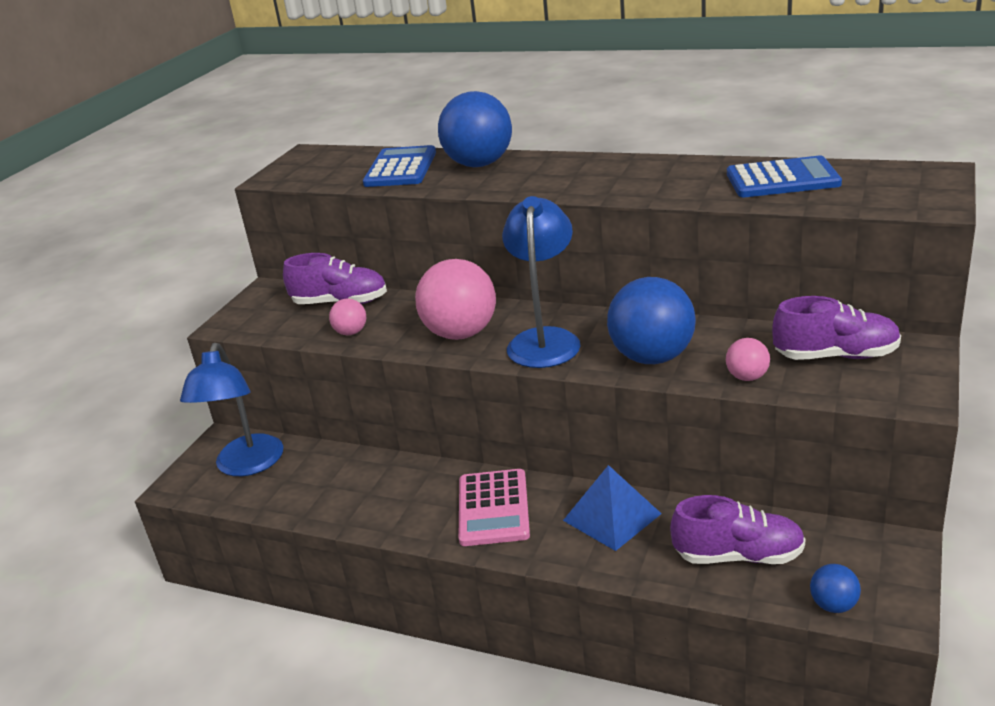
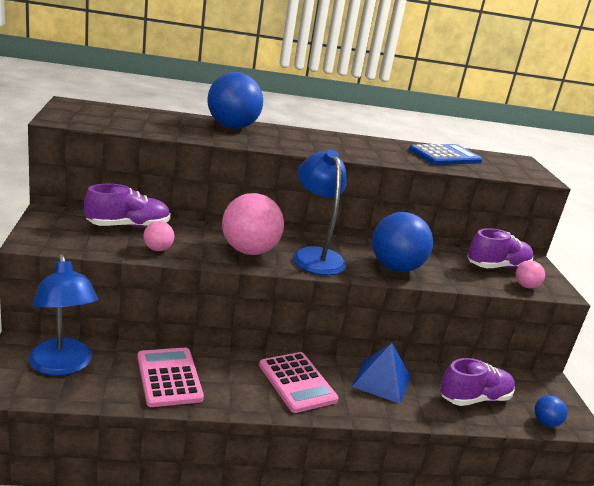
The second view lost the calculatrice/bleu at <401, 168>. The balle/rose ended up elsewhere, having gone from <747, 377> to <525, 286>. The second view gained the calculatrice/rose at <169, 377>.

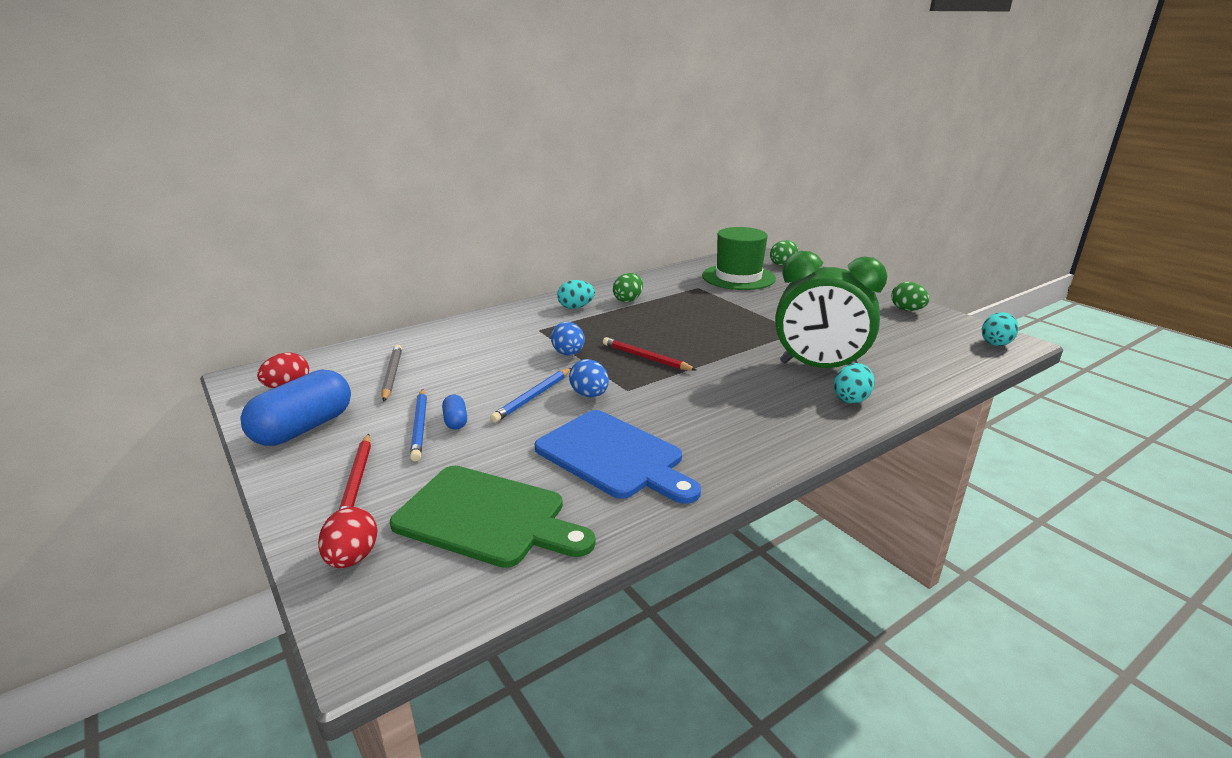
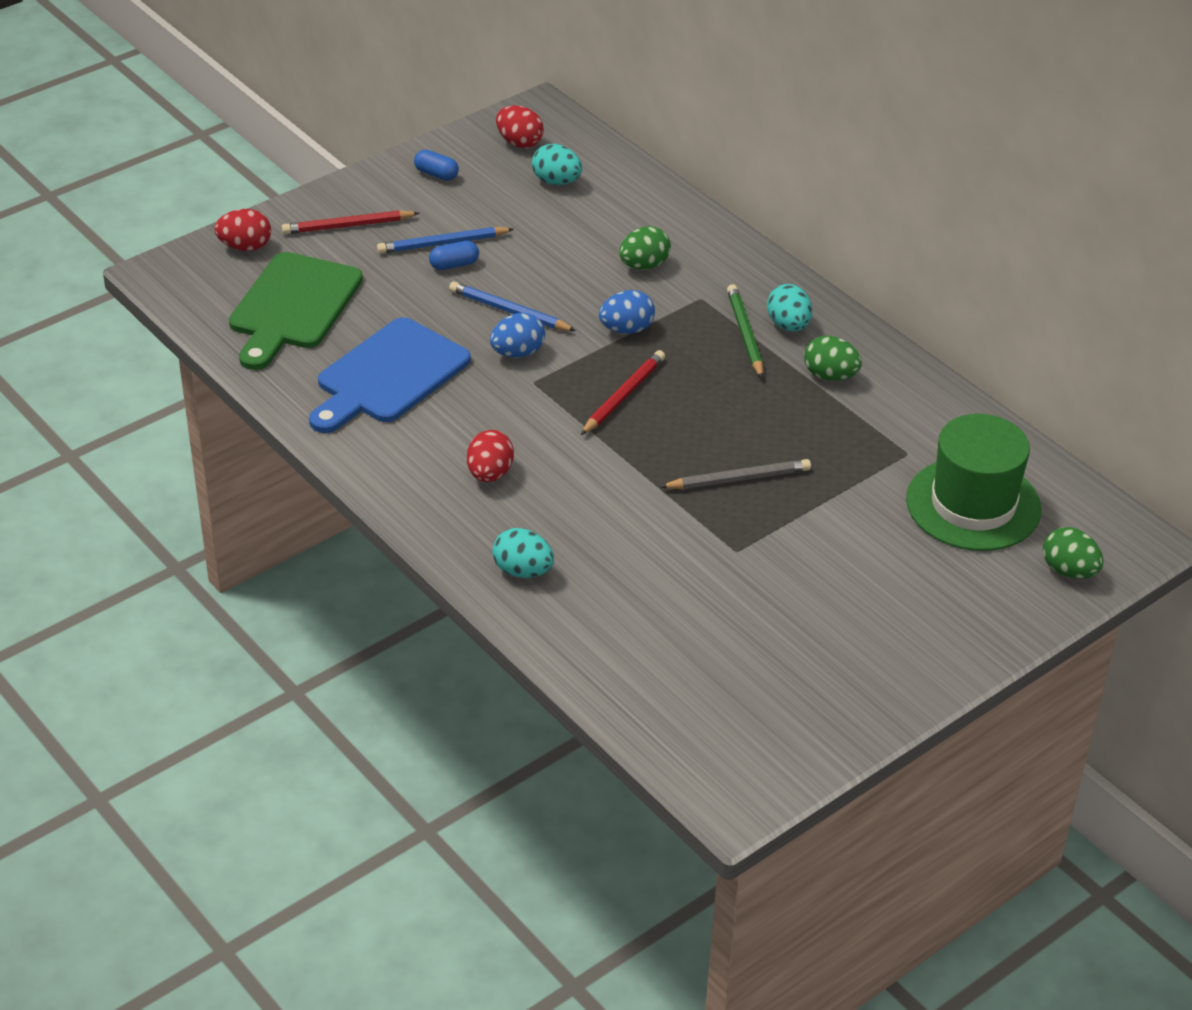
The second view lost the réveil/vert at <819, 367>. The œuf/vert ended up elsewhere, having gone from <907, 310> to <644, 265>. The œuf/turquoise ended up elsewhere, having gone from <995, 343> to <556, 181>. The crayon/gris ended up elsewhere, having gone from <392, 375> to <738, 479>. The size of the gélule/bleu at <303, 428> changed by a factor of 0.45. The second view gained the crayon/vert at <745, 334>. The second view gained the œuf/rouge at <490, 474>.

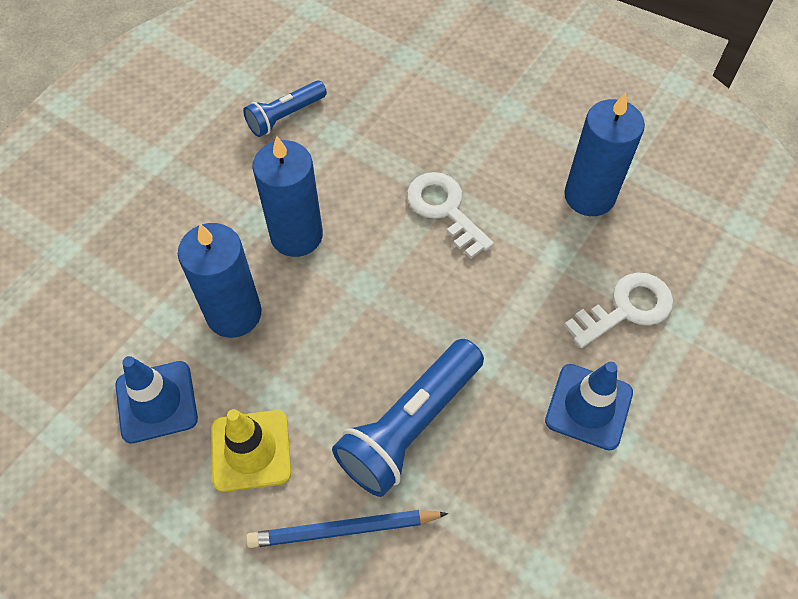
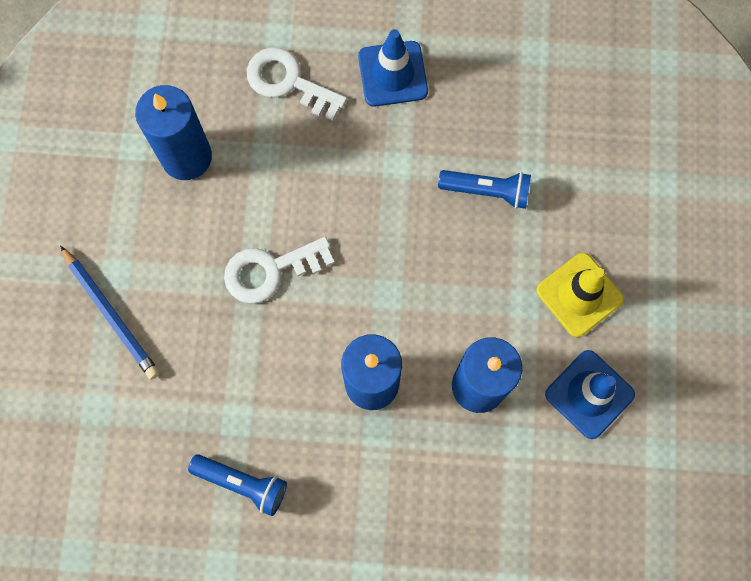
The clé/blanc at <444, 209> ended up facing another way, 45 degrees clockwise from before. The size of the lampe de poche/bleu at <409, 426> changed by a factor of 0.59. The crayon/bleu ended up elsewhere, having gone from <343, 530> to <111, 314>.

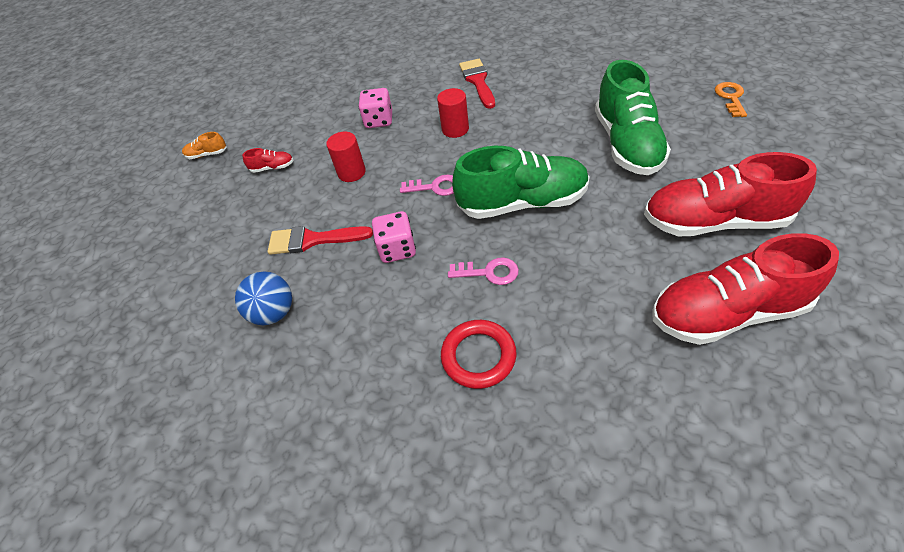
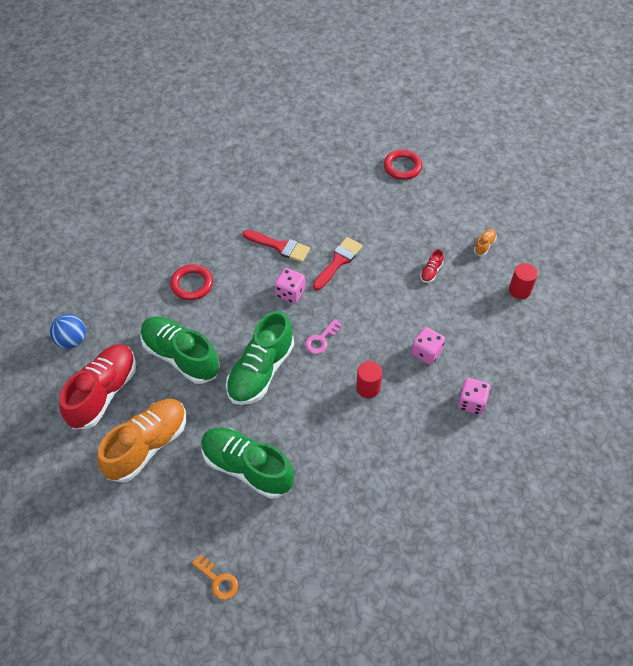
The pinceau/rouge ended up elsewhere, having gone from <478, 81> to <280, 246>. The cylindre/rouge ended up elsewhere, having gone from <351, 172> to <519, 290>. What was the chaussure/rouge at <714, 221> turned into the chaussure/orange at <147, 446>. The second view lost the clé/rose at <489, 272>. The balle/bleu ended up elsewhere, having gone from <274, 313> to <72, 340>. The second view gained the anneau/rouge at <402, 167>. The second view gained the chaussure/vert at <181, 357>. The second view gained the dé/rose at <471, 402>.

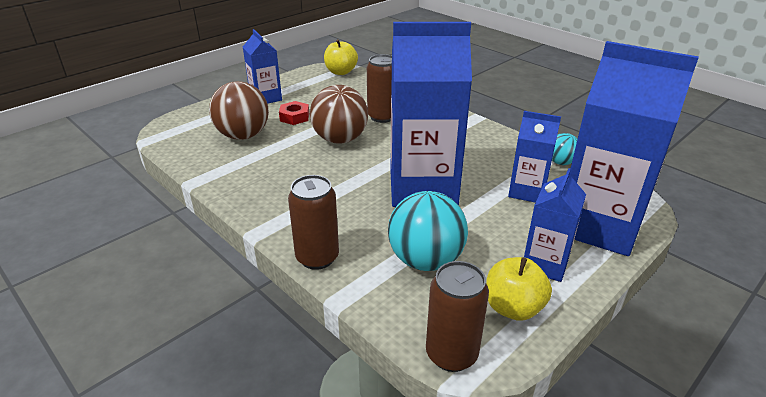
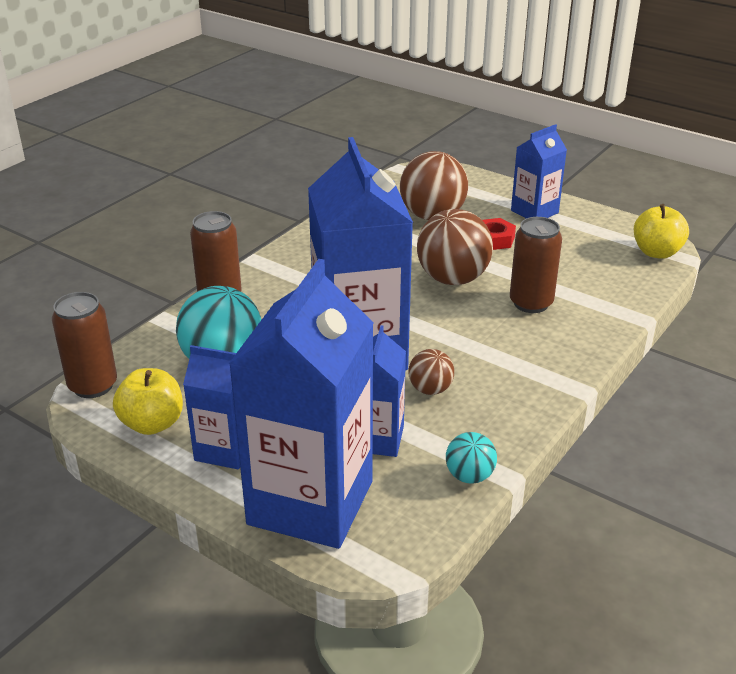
The second view gained the balle/marron at <430, 389>.

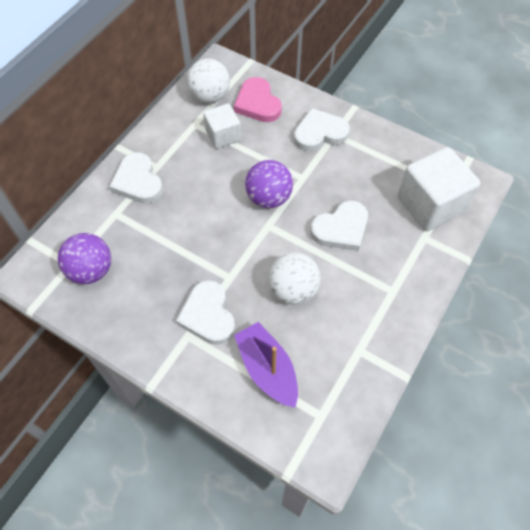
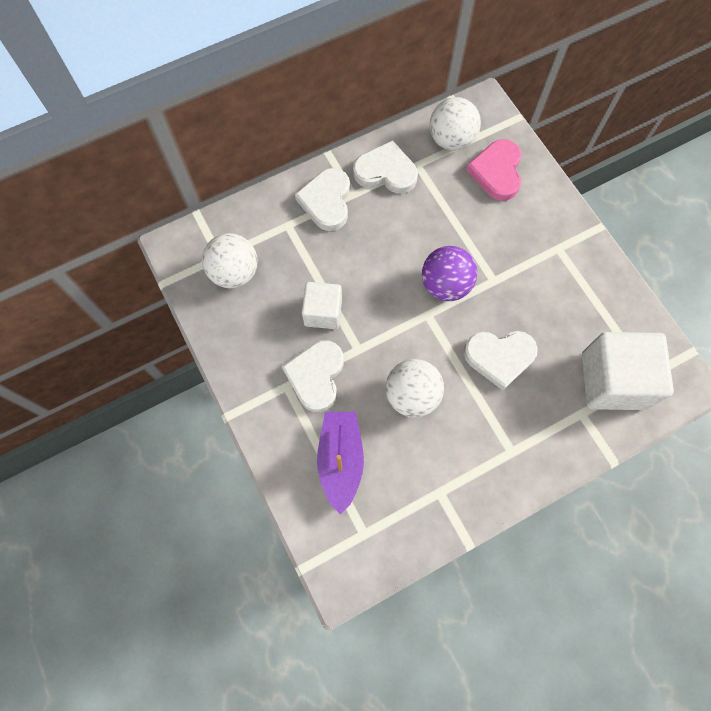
The cube/blanc ended up elsewhere, having gone from <223, 135> to <323, 312>. The cœur/blanc ended up elsewhere, having gone from <319, 133> to <386, 172>. What was the balle/violet at <91, 270> turned into the balle/blanc at <234, 272>.

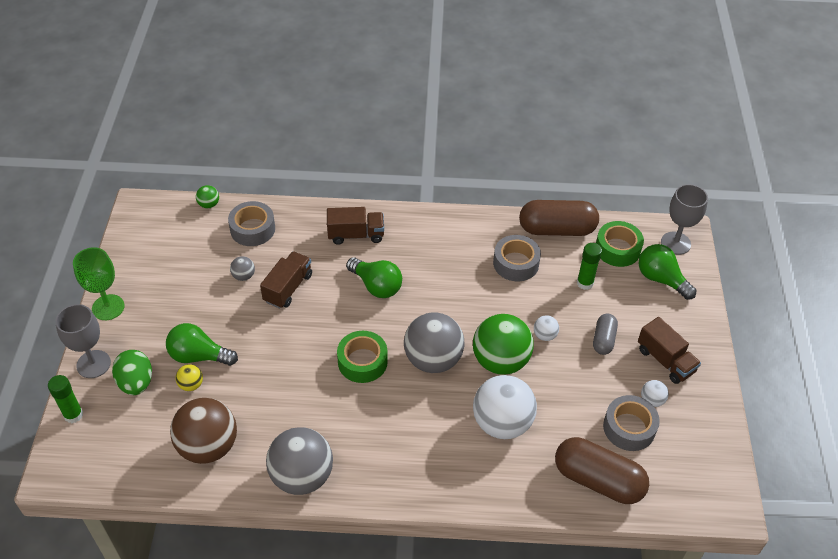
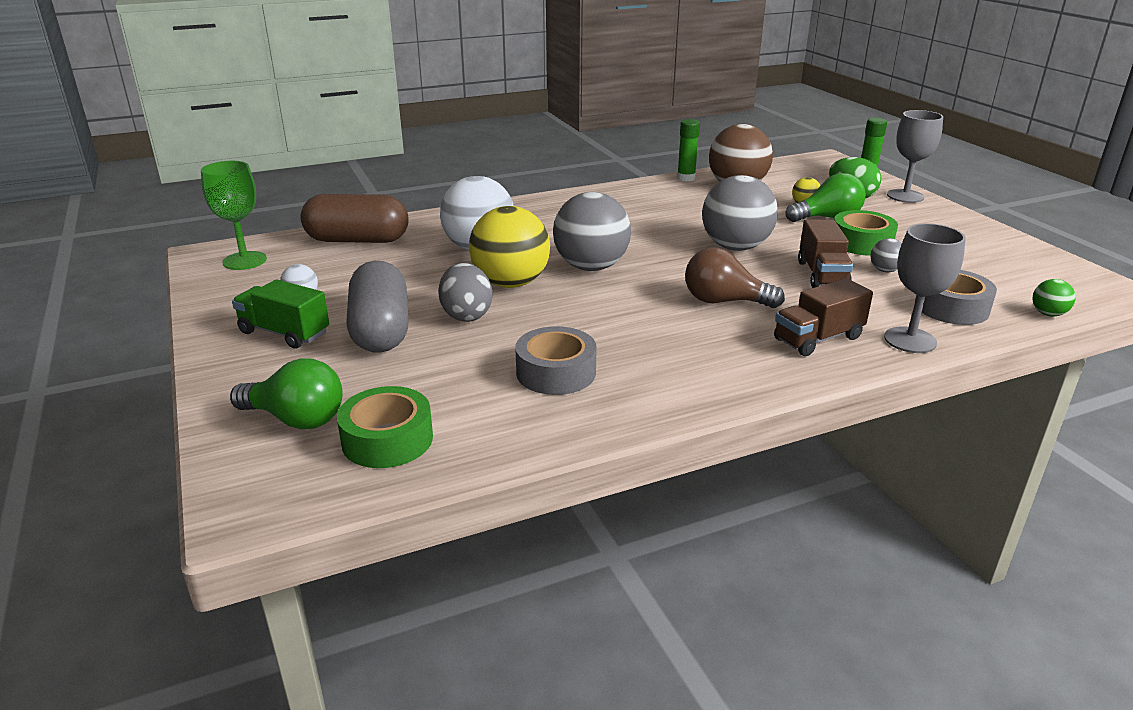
The verre à pied/gris ended up elsewhere, having gone from <675, 243> to <910, 340>. The second view lost the gélule/marron at <556, 229>. The bâton de colle/vert ended up elsewhere, having gone from <585, 283> to <686, 178>. The verre à pied/vert ended up elsewhere, having gone from <108, 307> to <244, 261>. What was the ampoule/vert at <376, 286> turned into the ampoule/marron at <724, 301>. What was the balle/vert at <500, 361> turned into the balle/jaune at <511, 283>. The size of the gélule/gris at <603, 340> changed by a factor of 1.85. Where the balle/blanc stood at <544, 335>, the œuf/gris came to stand at <466, 315>. What was the camion/marron at <665, 360> turned into the camion/vert at <284, 333>. The ruban adhésif/vert ended up elsewhere, having gone from <362, 362> to <861, 243>. The second view lost the ruban adhésif/gris at <629, 428>. The balle/gris ended up elsewhere, having gone from <302, 476> to <735, 247>.

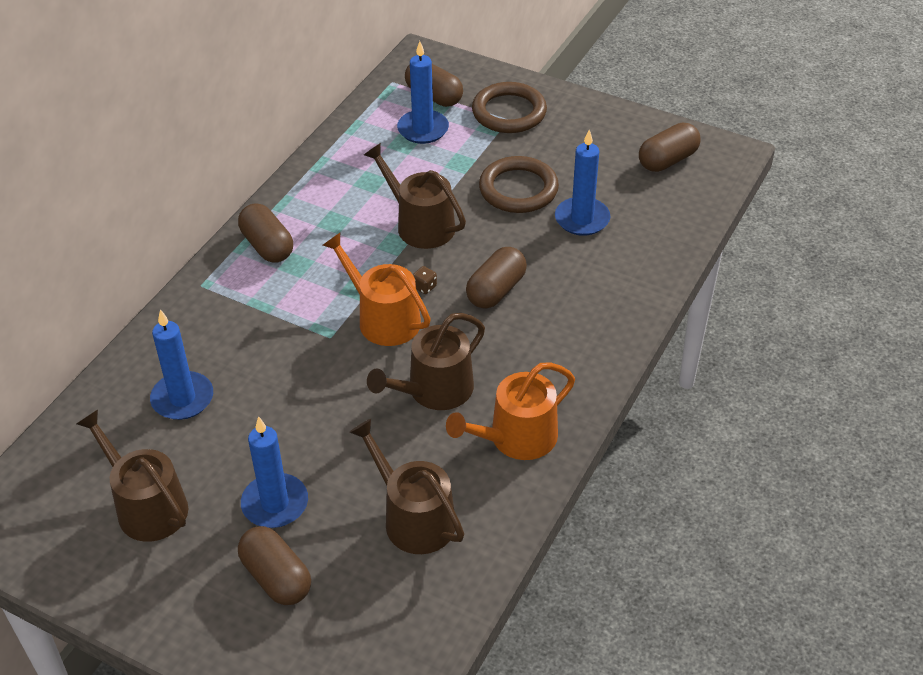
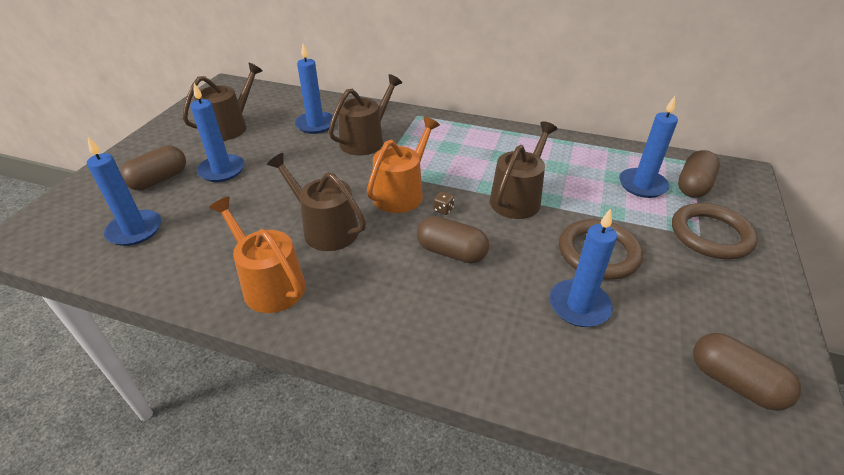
The second view lost the gélule/marron at <267, 246>. The arrosoir/marron ended up elsewhere, having gone from <413, 518> to <366, 140>. The second view gained the bougie/bleu at <135, 230>.

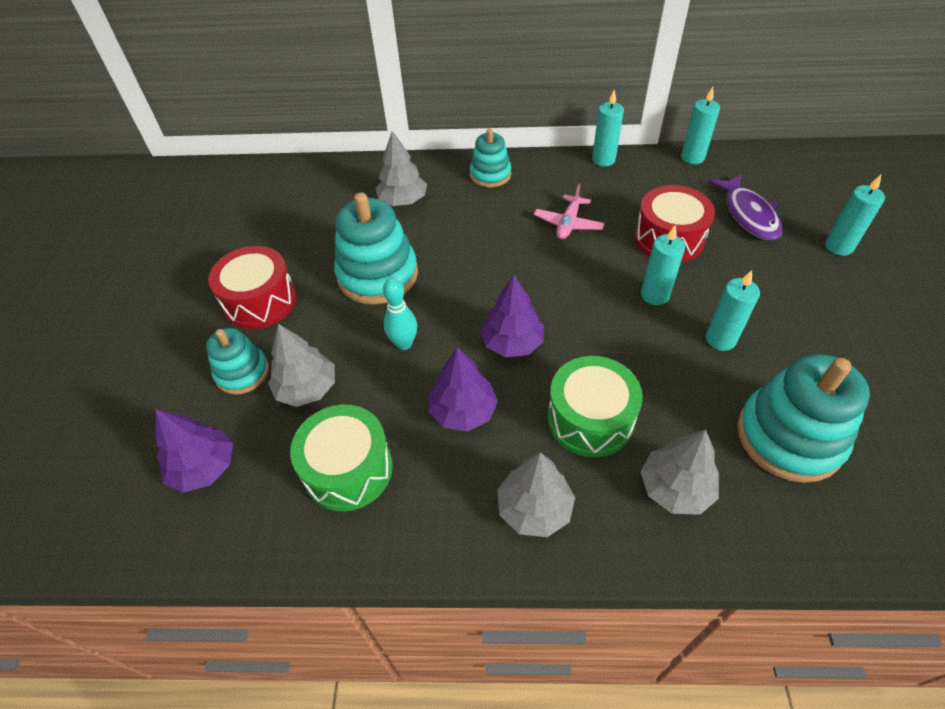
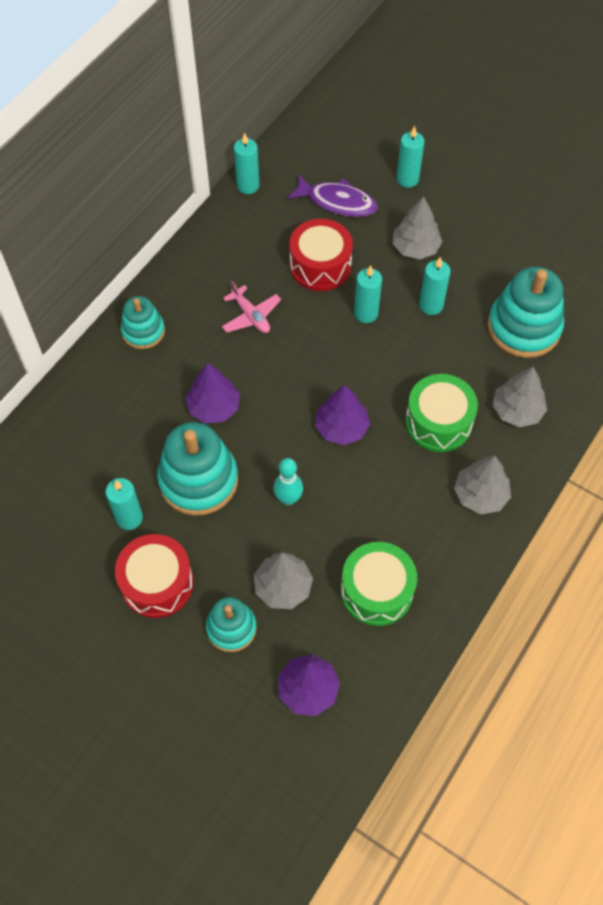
The bougie/turquoise ended up elsewhere, having gone from <603, 160> to <129, 518>. The arbre/gris ended up elsewhere, having gone from <403, 200> to <415, 247>. The arbre/violet ended up elsewhere, having gone from <463, 411> to <214, 407>.

